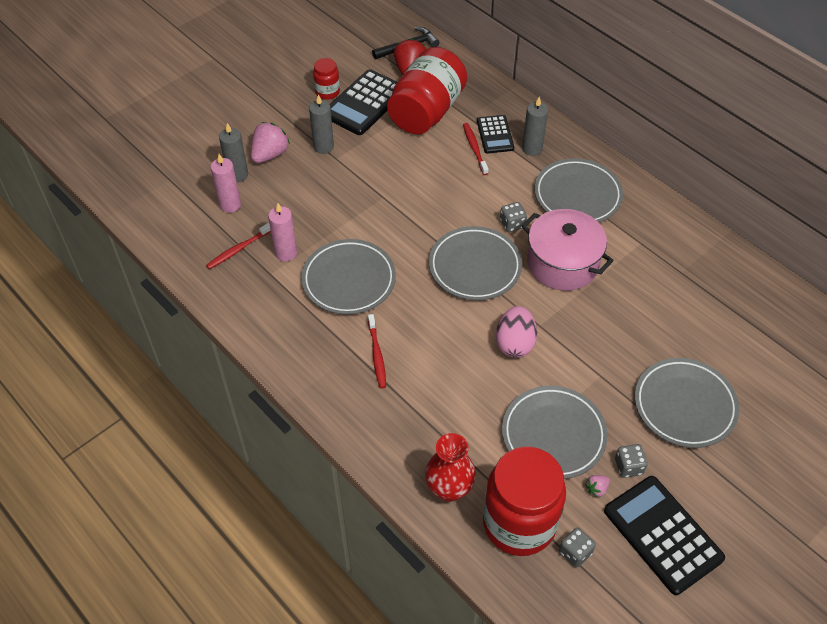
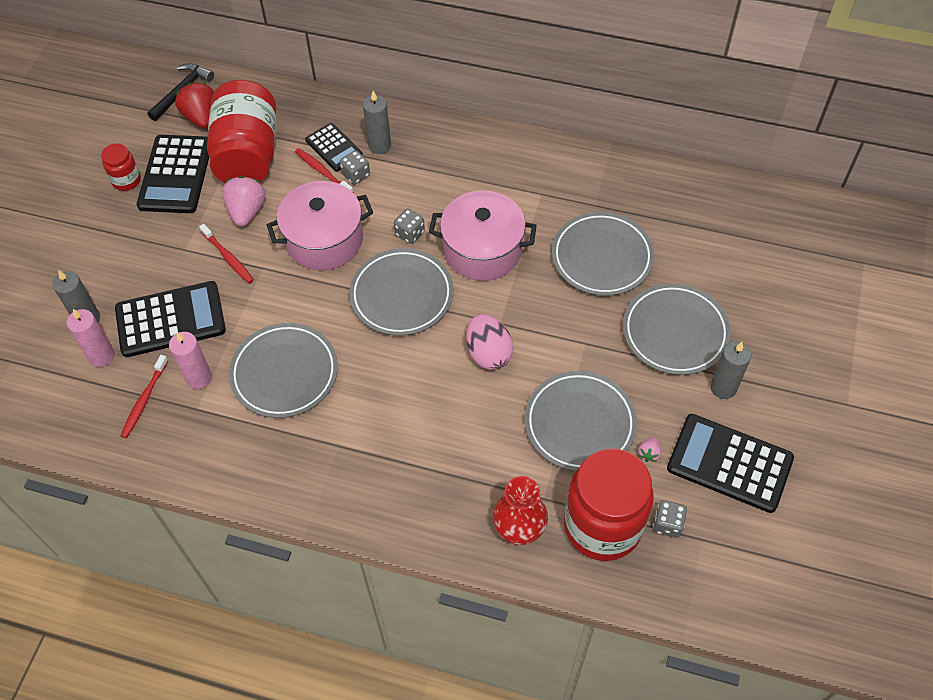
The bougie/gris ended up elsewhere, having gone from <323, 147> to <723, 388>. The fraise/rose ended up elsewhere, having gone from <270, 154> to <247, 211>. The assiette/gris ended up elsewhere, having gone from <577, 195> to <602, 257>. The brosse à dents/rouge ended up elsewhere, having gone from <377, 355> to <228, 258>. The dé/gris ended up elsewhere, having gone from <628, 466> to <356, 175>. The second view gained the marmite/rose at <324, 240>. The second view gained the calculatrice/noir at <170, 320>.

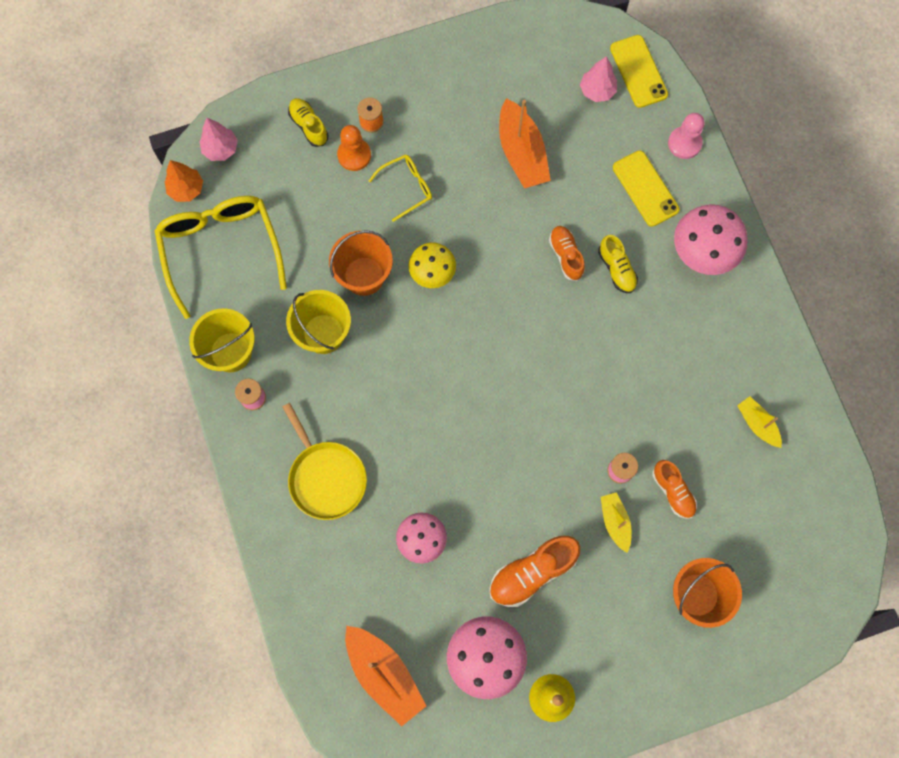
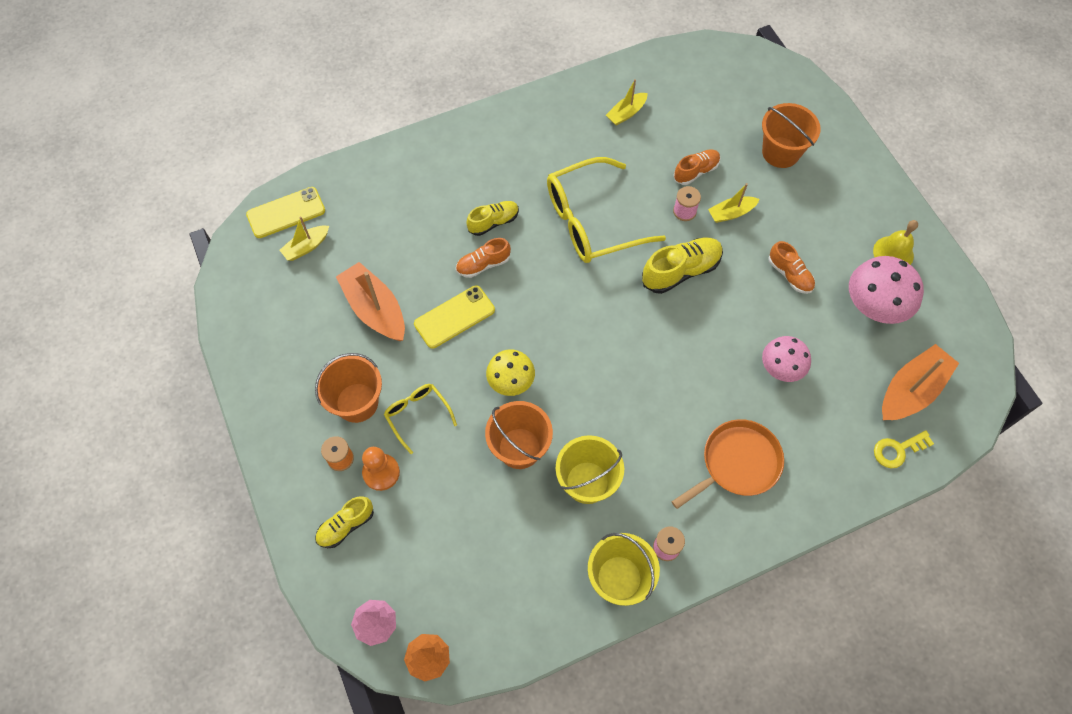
Where the arbre/rose stood at <597, 91>, the bateau/jaune came to stand at <306, 247>. The bateau/orange at <521, 153> ended up facing another way, 105 degrees counterclockwise from before. The second view lost the pion/rose at <684, 143>. The téléphone/jaune ended up elsewhere, having gone from <645, 188> to <454, 317>. The lunettes/jaune ended up elsewhere, having gone from <221, 250> to <592, 221>. The second view lost the champignon/rose at <702, 253>. What was the poêle/jaune at <326, 477> turned into the poêle/orange at <737, 463>. The size of the chaussure/orange at <532, 572> changed by a factor of 0.64. The second view gained the chaussure/jaune at <681, 271>. The second view gained the seau/orange at <357, 402>. The second view gained the clé/jaune at <898, 450>.

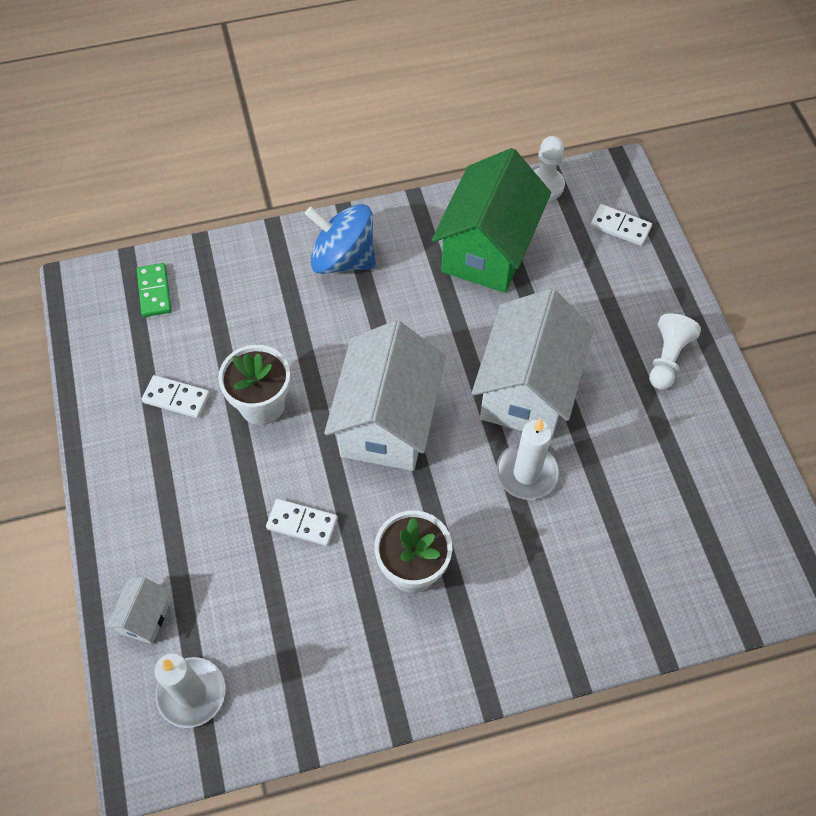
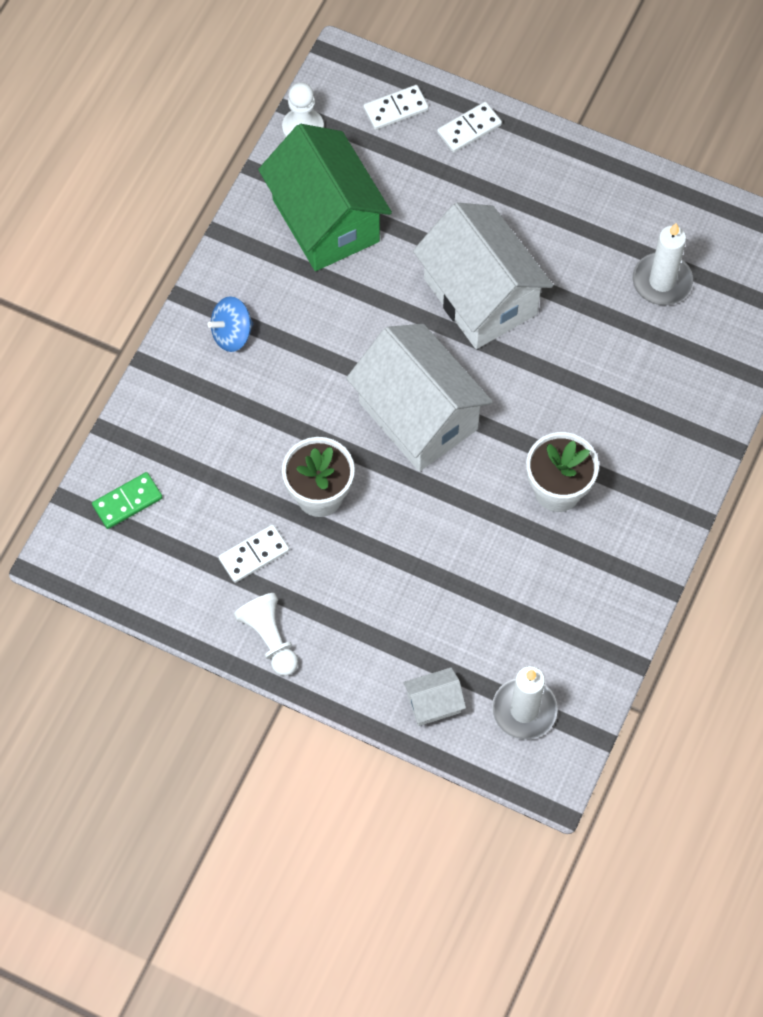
The size of the toupie/bleu at <343, 259> changed by a factor of 0.60. The domino/vert at <154, 291> ended up facing another way, 60 degrees counterclockwise from before. The pion/blanc ended up elsewhere, having gone from <667, 358> to <270, 638>. The bougie/blanc ended up elsewhere, having gone from <526, 473> to <662, 281>. The domino/blanc ended up elsewhere, having gone from <302, 523> to <469, 129>. The maison/blanc at <145, 617> ended up facing another way, 75 degrees counterclockwise from before.

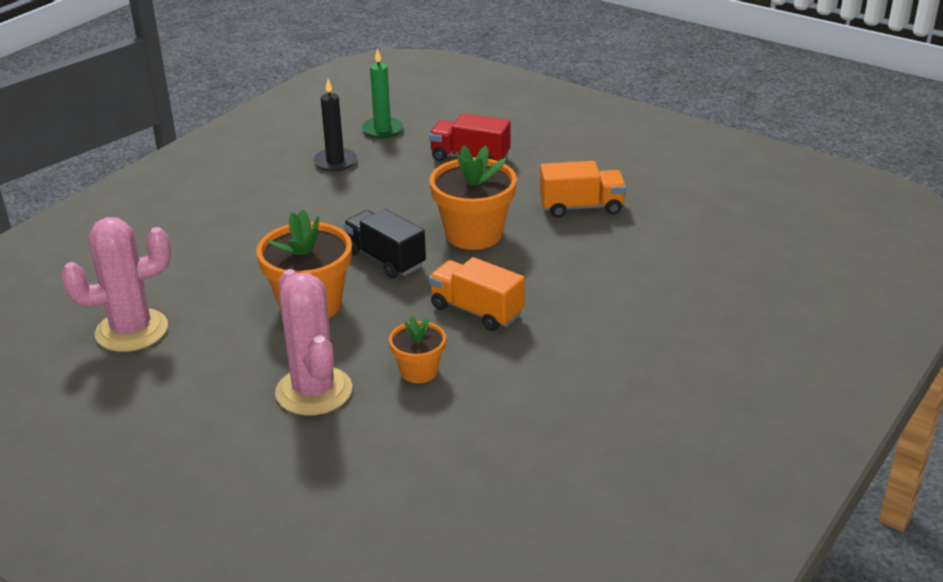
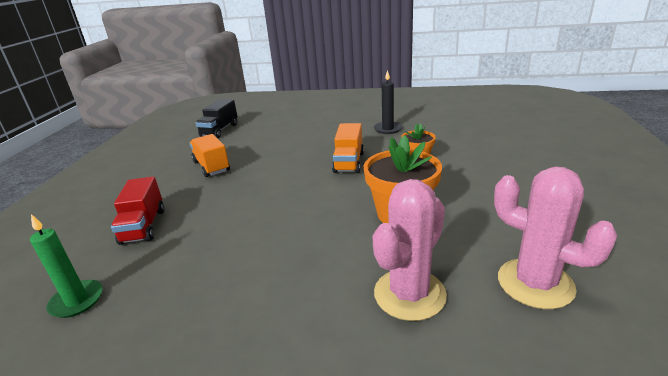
The bougie/noir ended up elsewhere, having gone from <335, 162> to <387, 129>. The second view lost the pot de fleurs/orange at <474, 234>. The camion/noir ended up elsewhere, having gone from <385, 259> to <219, 130>. The cactus/rose ended up elsewhere, having gone from <314, 391> to <409, 294>.

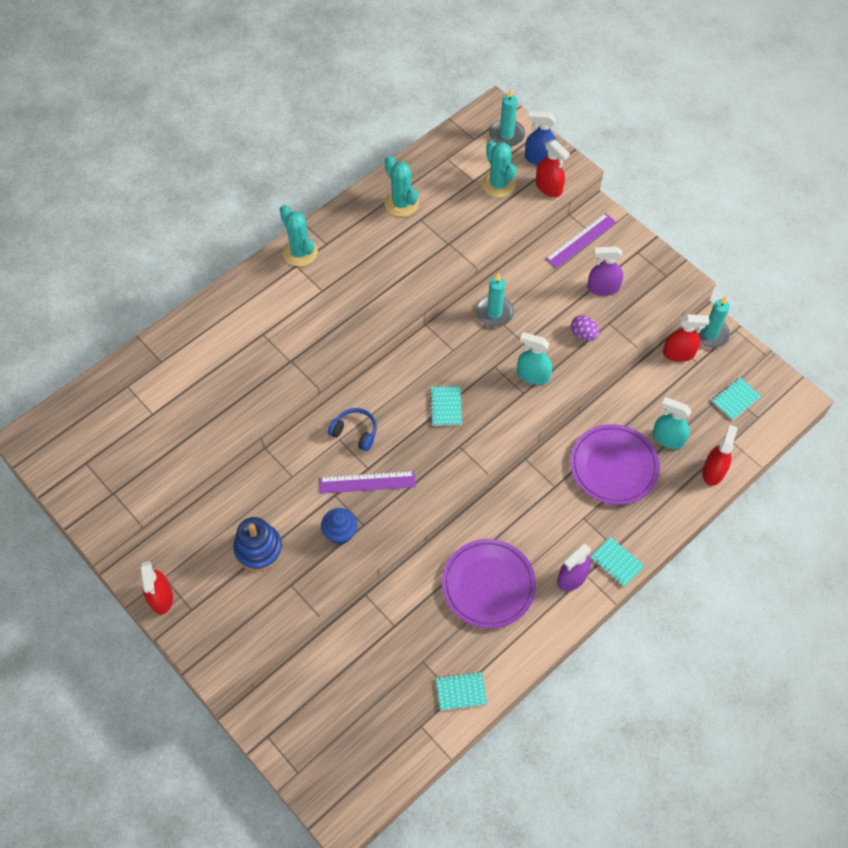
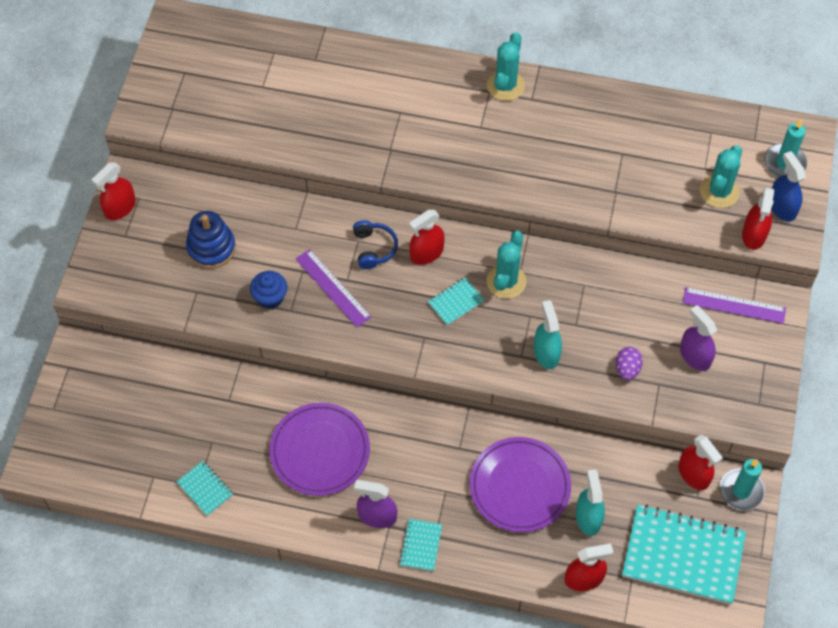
The cactus/turquoise ended up elsewhere, having gone from <401, 203> to <506, 281>. The second view lost the bougie/turquoise at <494, 313>. The size of the carnet/turquoise at <735, 399> changed by a factor of 2.23. The second view gained the vaporisateur/rouge at <426, 253>.

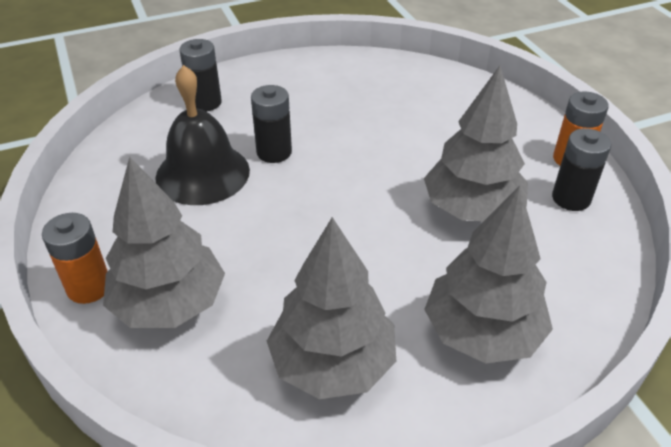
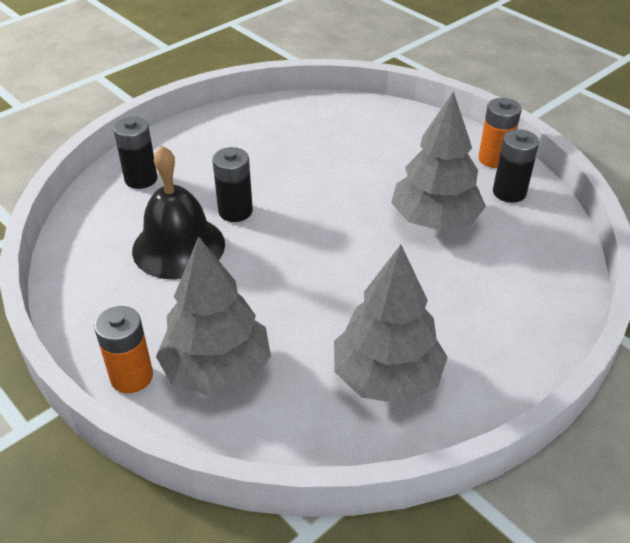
The second view lost the arbre/gris at <482, 332>.

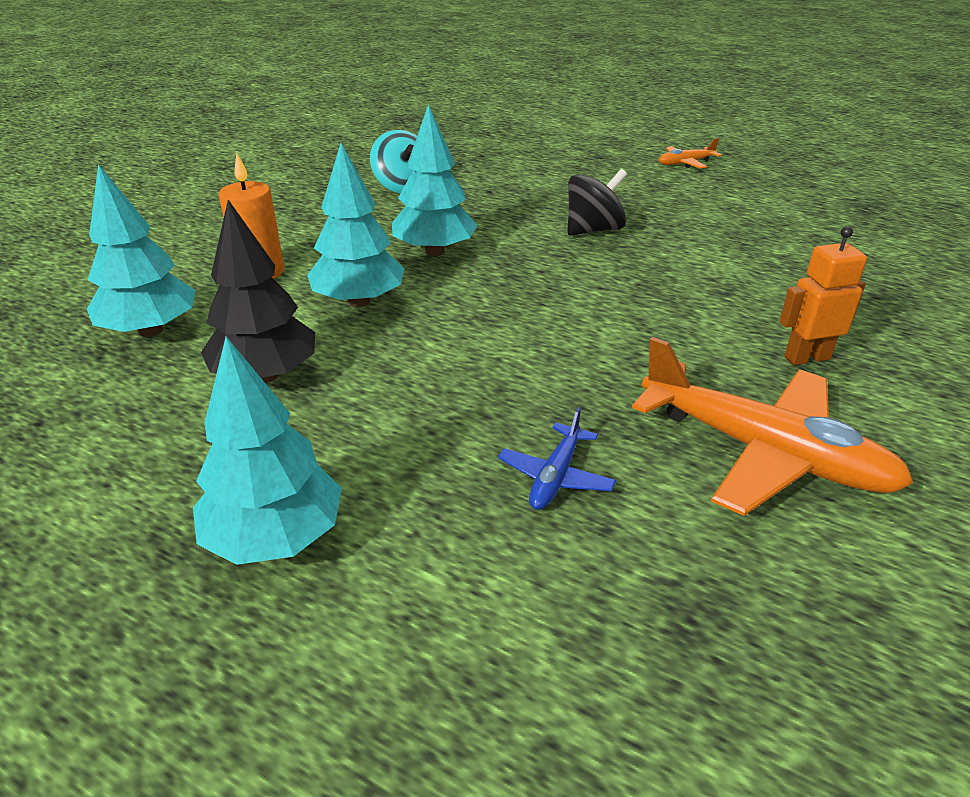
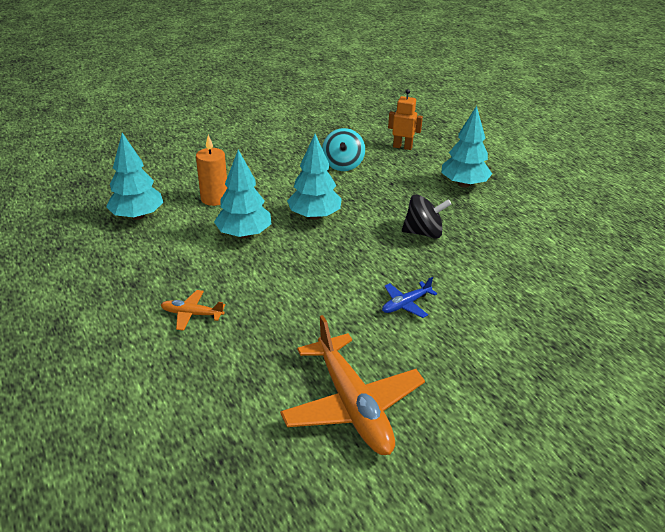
The avion/orange ended up elsewhere, having gone from <685, 163> to <192, 314>. The second view lost the arbre/noir at <265, 375>. The robot/orange ended up elsewhere, having gone from <806, 358> to <402, 147>. The arbre/turquoise ended up elsewhere, having gone from <275, 537> to <463, 184>. The avion/bleu ended up elsewhere, having gone from <555, 477> to <406, 304>.

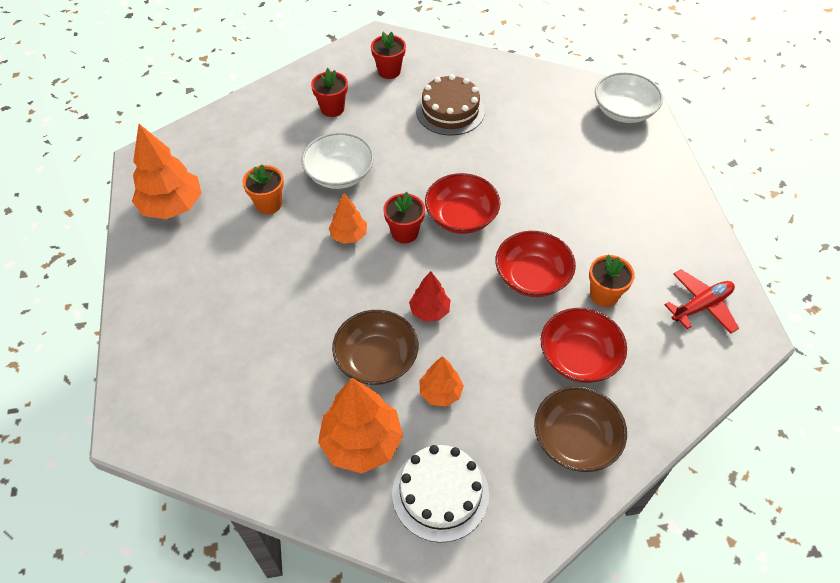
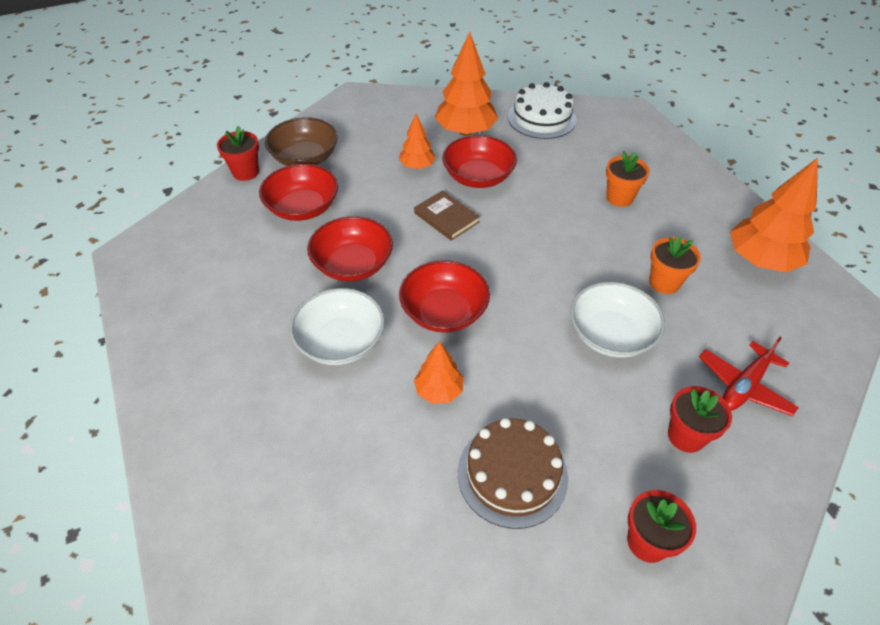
The bol/blanc ended up elsewhere, having gone from <624, 111> to <340, 342>. The pot de fleurs/rouge ended up elsewhere, having gone from <404, 233> to <245, 172>. The arbre/orange ended up elsewhere, having gone from <349, 235> to <439, 390>. The pot de fleurs/orange ended up elsewhere, having gone from <604, 295> to <619, 197>. The avion/rouge ended up elsewhere, having gone from <701, 306> to <744, 386>. Where the arbre/rouge stood at <429, 311>, the livre/marron came to stand at <446, 217>. What was the bol/marron at <376, 359> turned into the bol/rouge at <478, 177>. The gâteau/blanc ended up elsewhere, having gone from <440, 493> to <541, 118>.

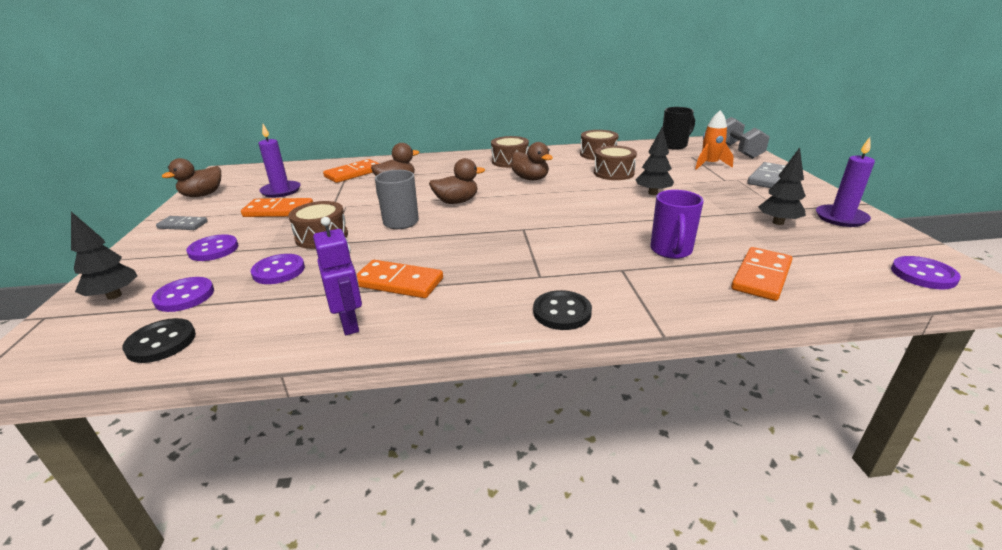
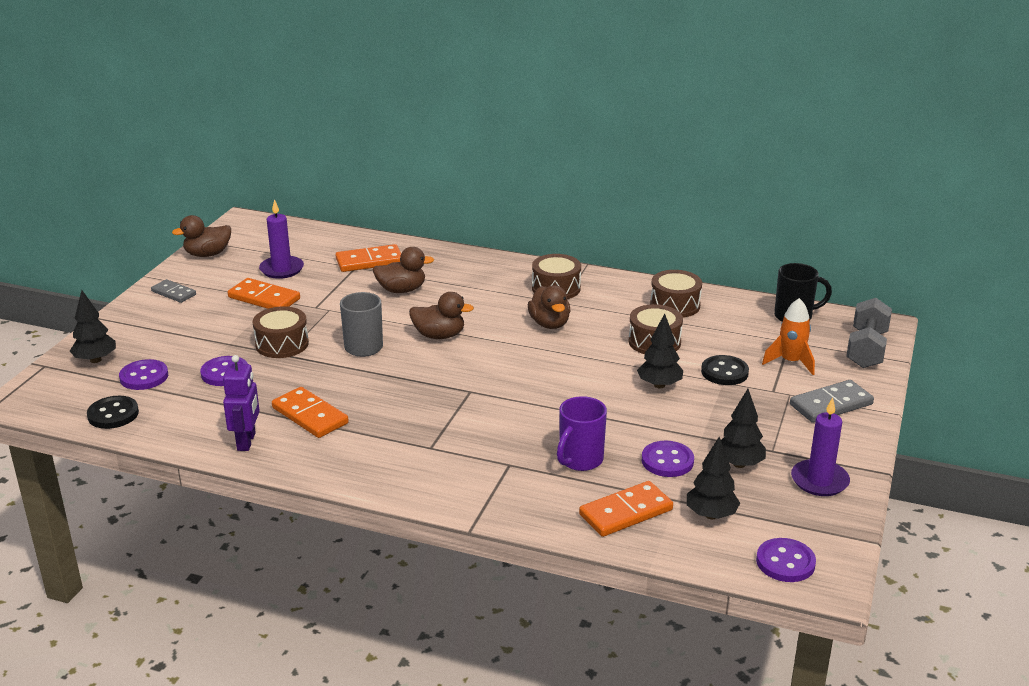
The bouton/violet ended up elsewhere, having gone from <213, 250> to <667, 461>. The bouton/noir ended up elsewhere, having gone from <562, 312> to <724, 372>. The second view gained the arbre/noir at <711, 515>.

